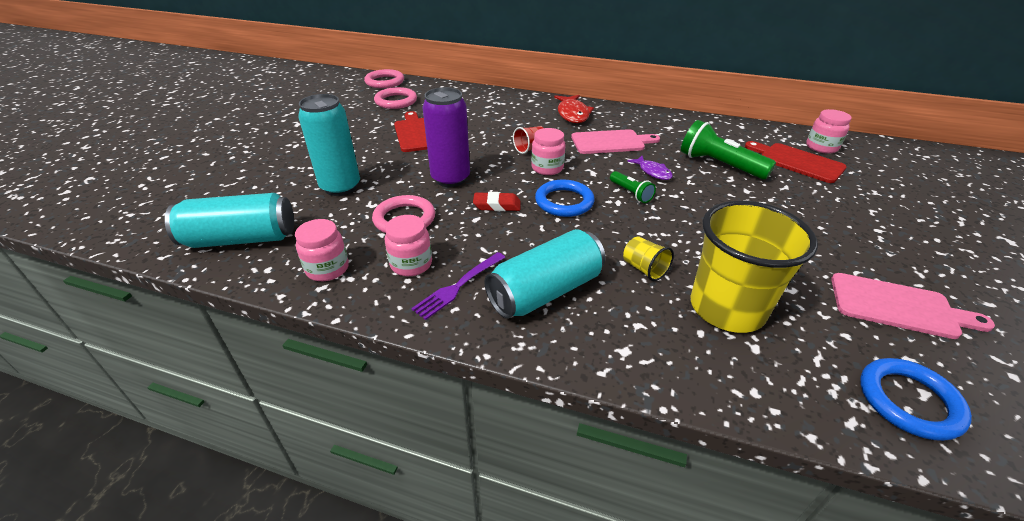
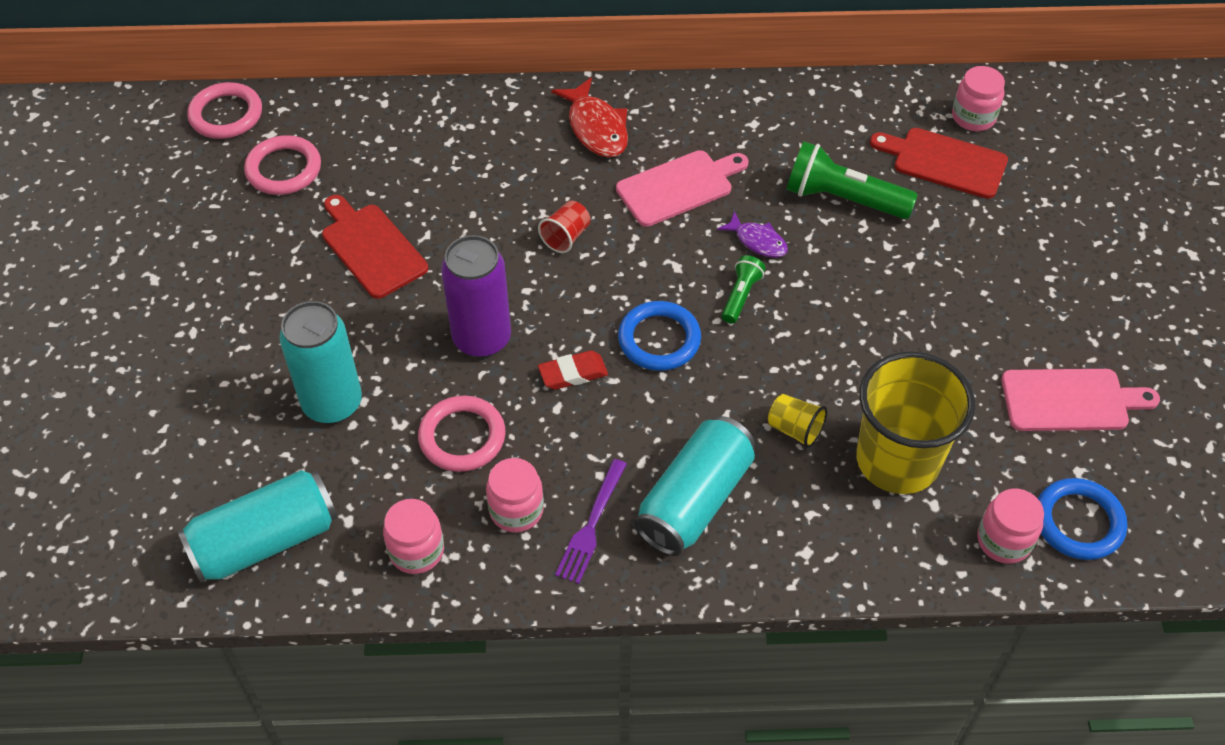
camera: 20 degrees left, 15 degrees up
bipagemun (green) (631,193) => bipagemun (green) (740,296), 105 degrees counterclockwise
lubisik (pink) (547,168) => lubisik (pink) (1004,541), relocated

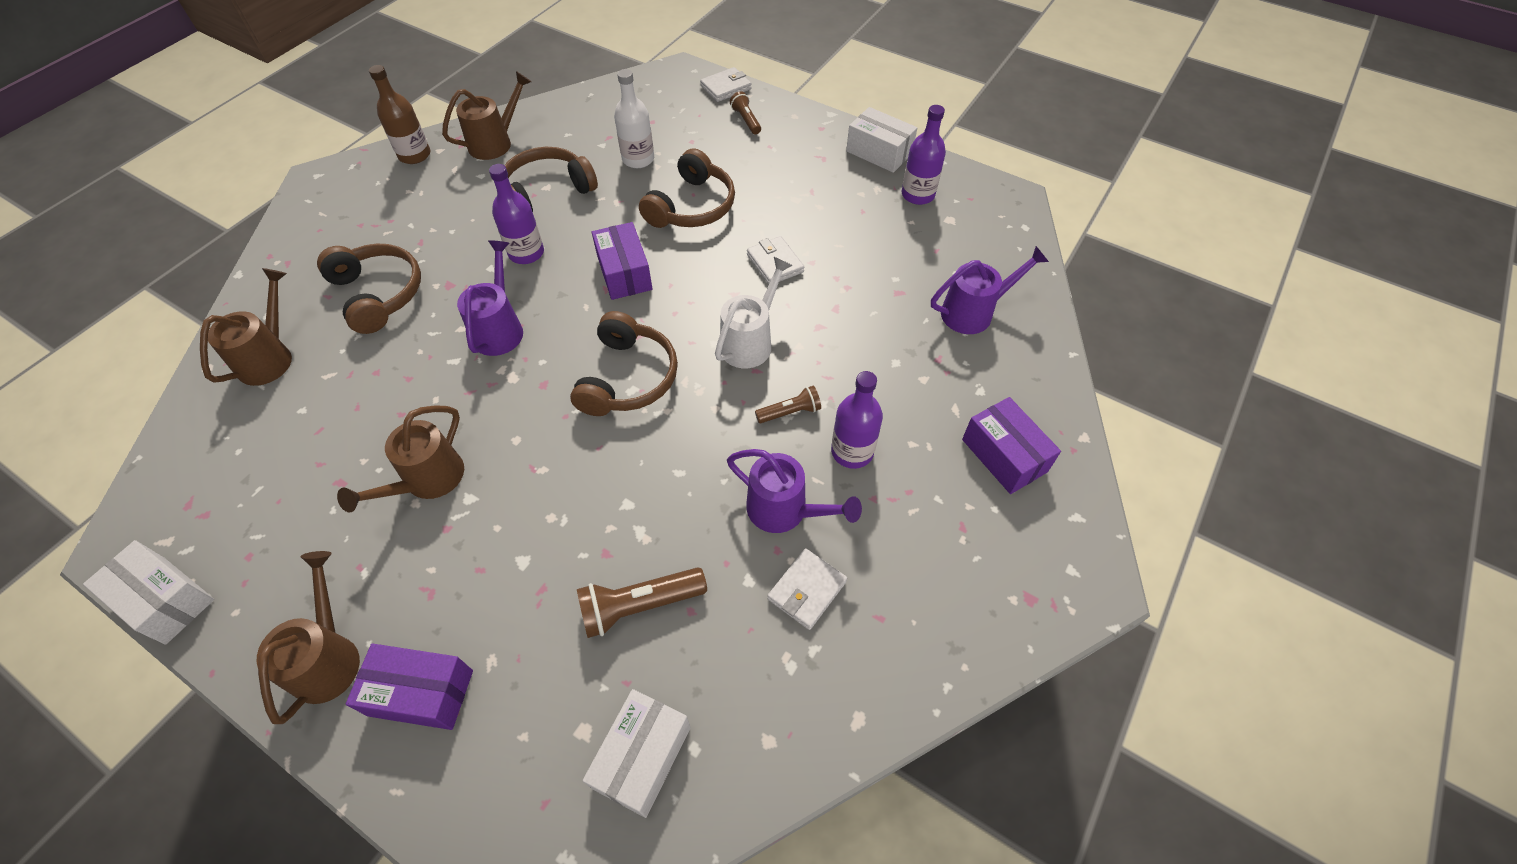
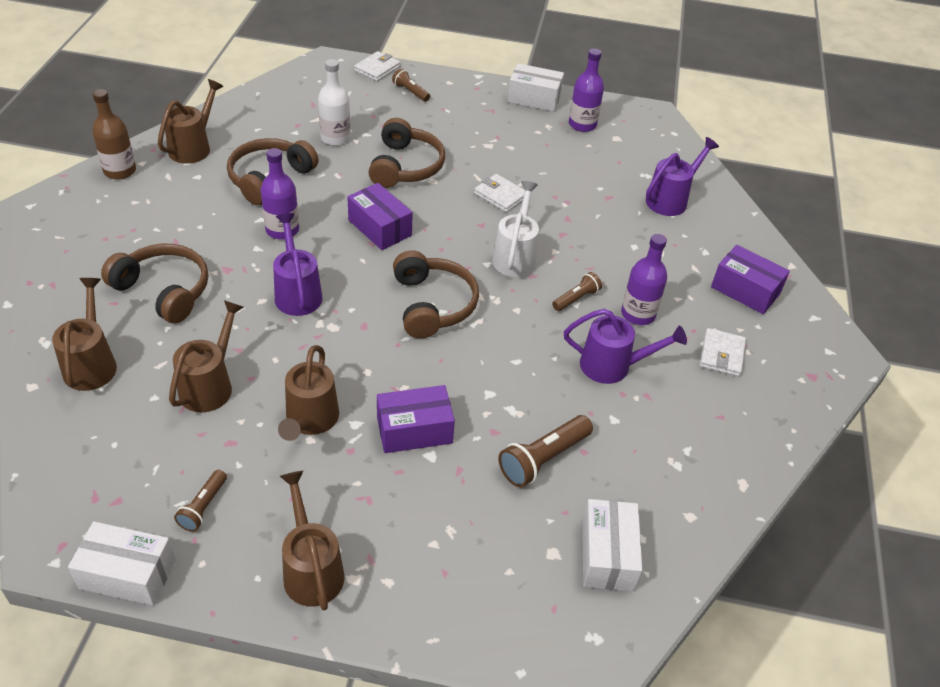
camera: 25 degrees left, 10 degrees down
nothing => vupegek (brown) (210,385)
nothing => bipagemun (brown) (203,507)
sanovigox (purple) (421,693) => sanovigox (purple) (414,430), relocated
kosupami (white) (807,590) => kosupami (white) (721,355), relocated

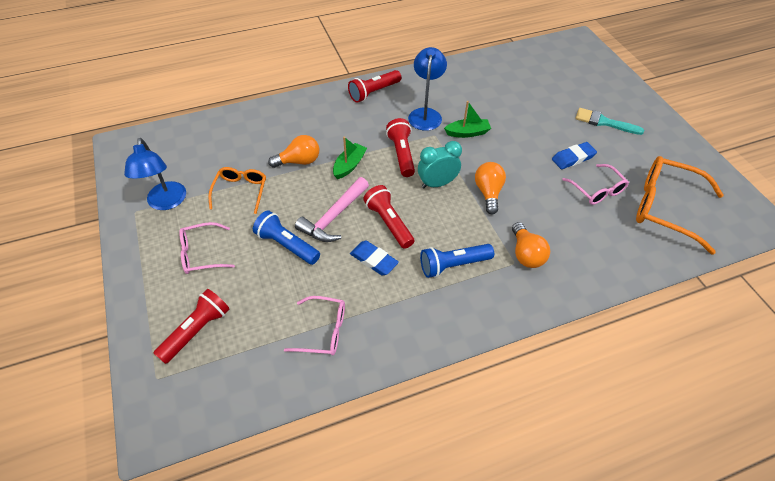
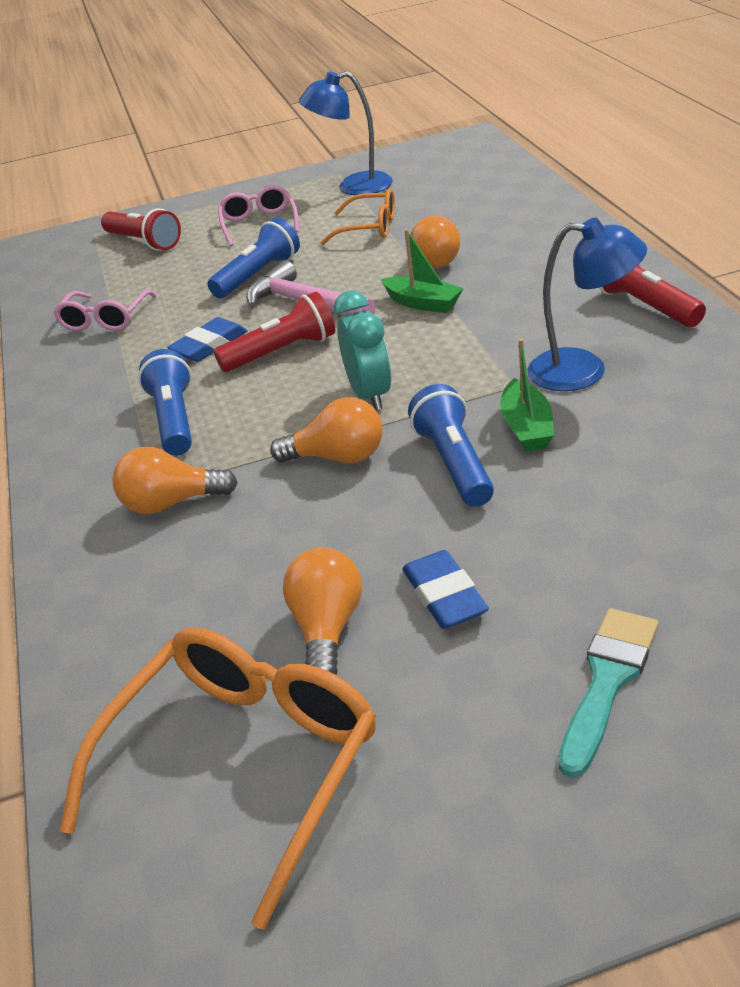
camera: 100 degrees right, 15 degrees down
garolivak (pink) (596,190) => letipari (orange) (327,628)
nothing => bipagemun (blue) (454,463)
bipagemun (red) (401,154) => nothing

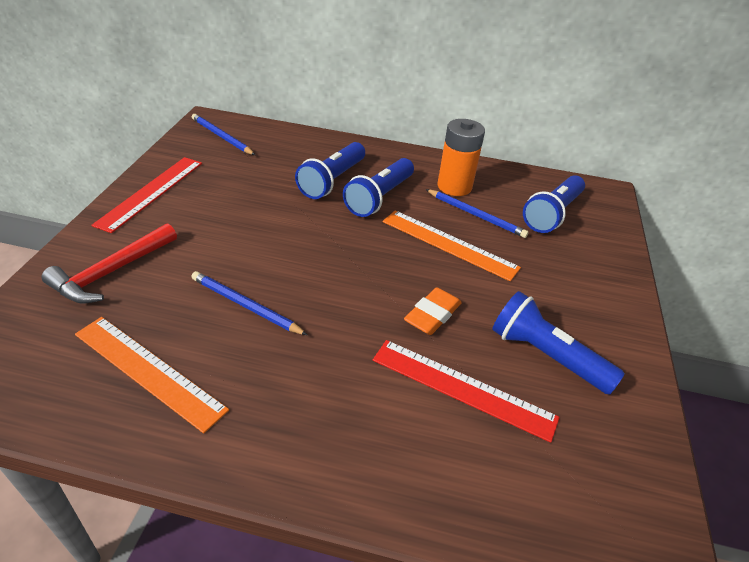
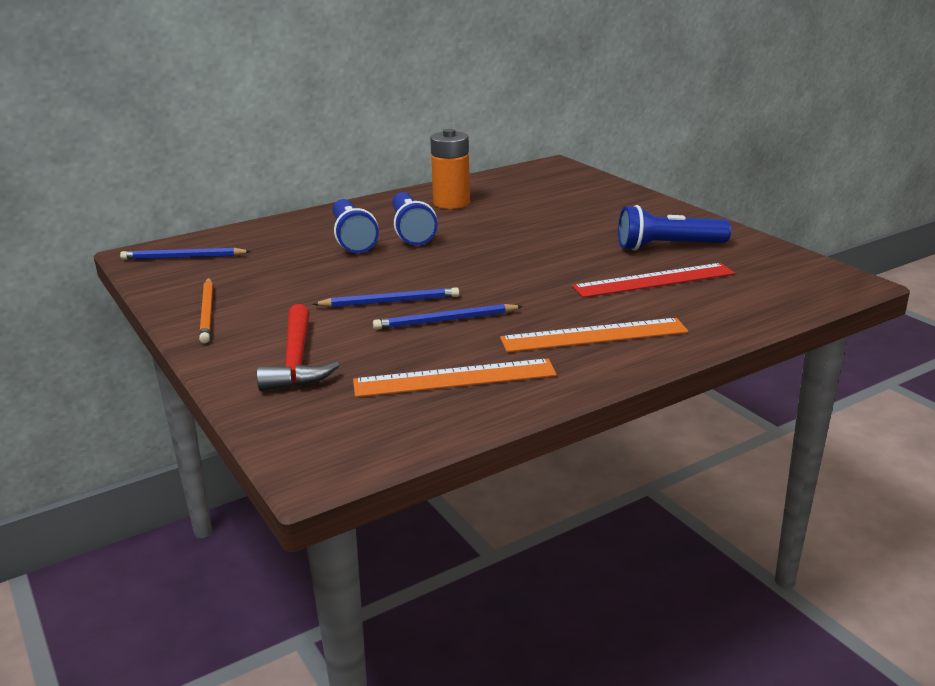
camera: 40 degrees left, 15 degrees down
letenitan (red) (151,192) => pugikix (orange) (207,312)
pugikix (blue) (476,215) => pugikix (blue) (390,302), relocated
letenitan (orange) (449,244) => letenitan (orange) (594,335), relocated
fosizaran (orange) (432,315) => nothing
bipagemun (blue) (552,214) => nothing

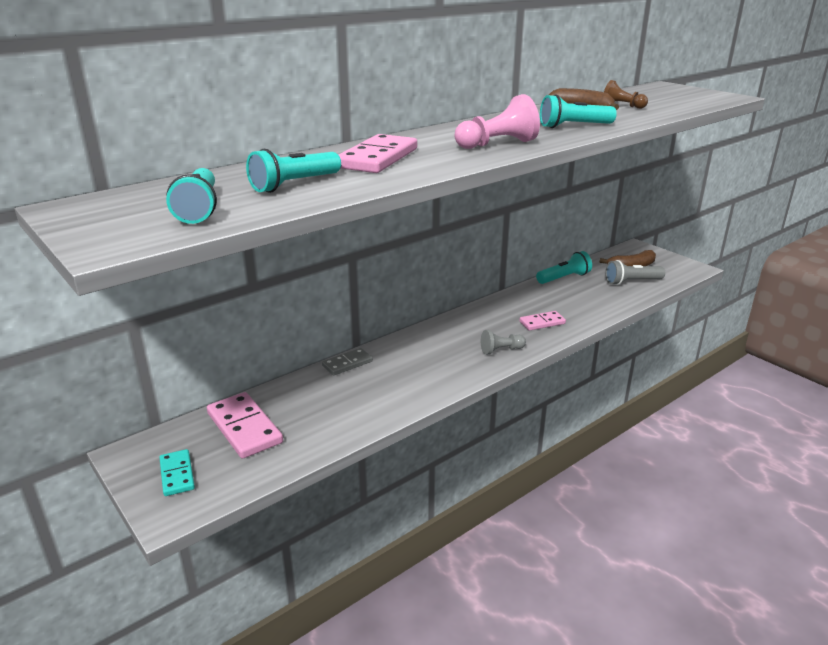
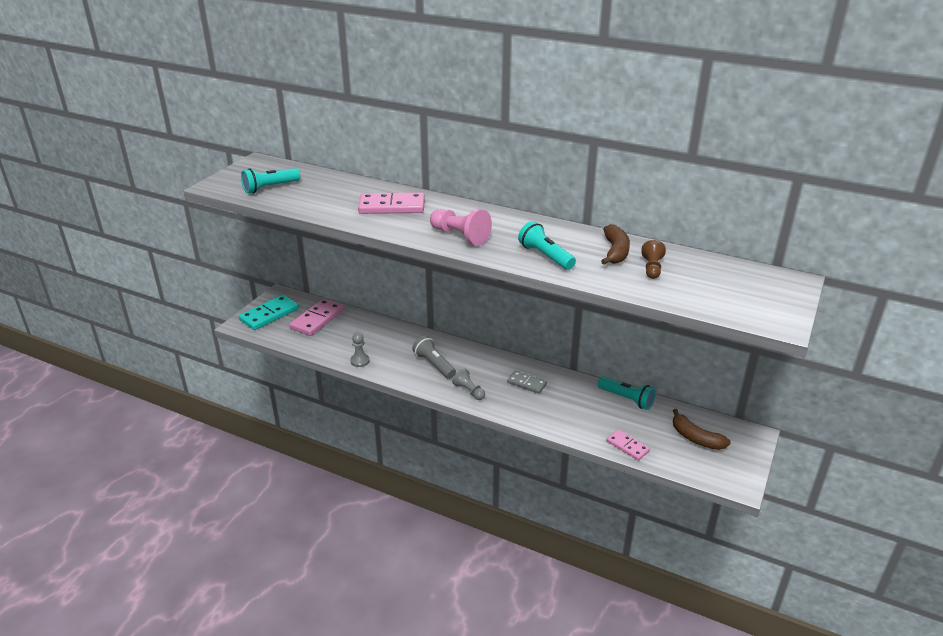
camera: 65 degrees right, 5 degrees up
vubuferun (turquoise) (177,474) => vubuferun (turquoise) (269,315), x1.68
nothing => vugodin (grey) (360,361)
bipagemun (grey) (631,282) => bipagemun (grey) (434,364), relocated
vubuferun (grey) (347,364) => vubuferun (grey) (526,384), relocated
vubuferun (pink) (542,322) => vubuferun (pink) (627,446), relocated
bipagemun (turquoise) (294,184) => nothing

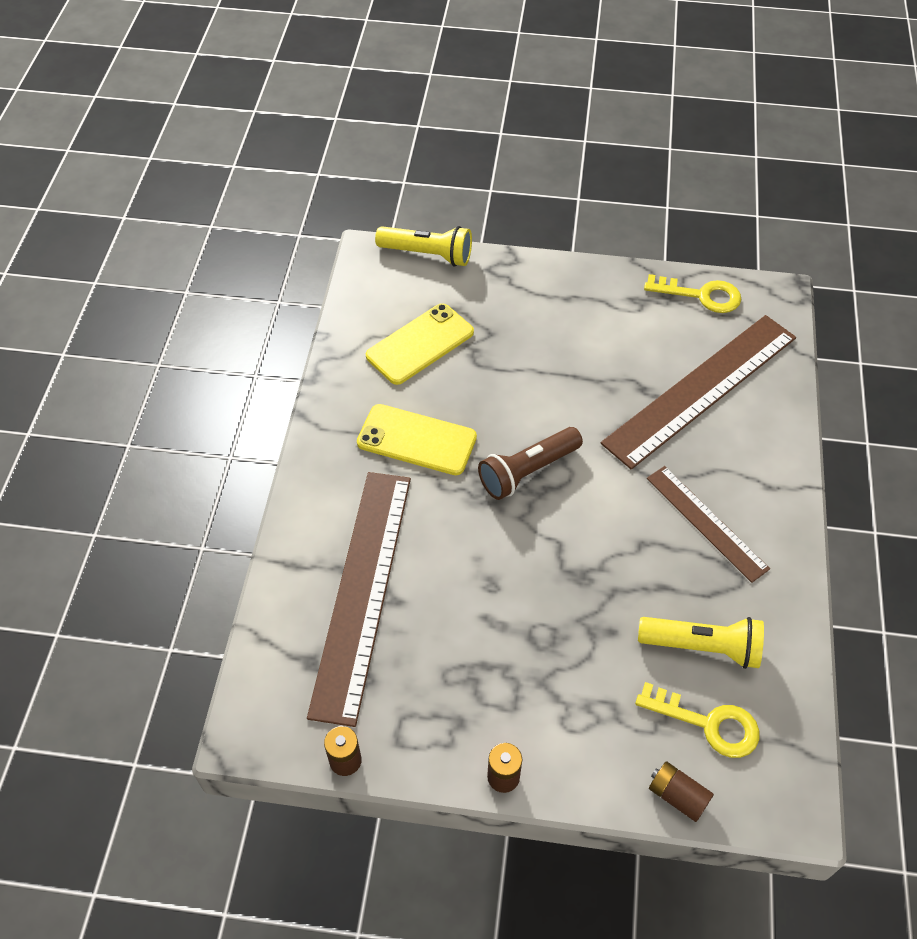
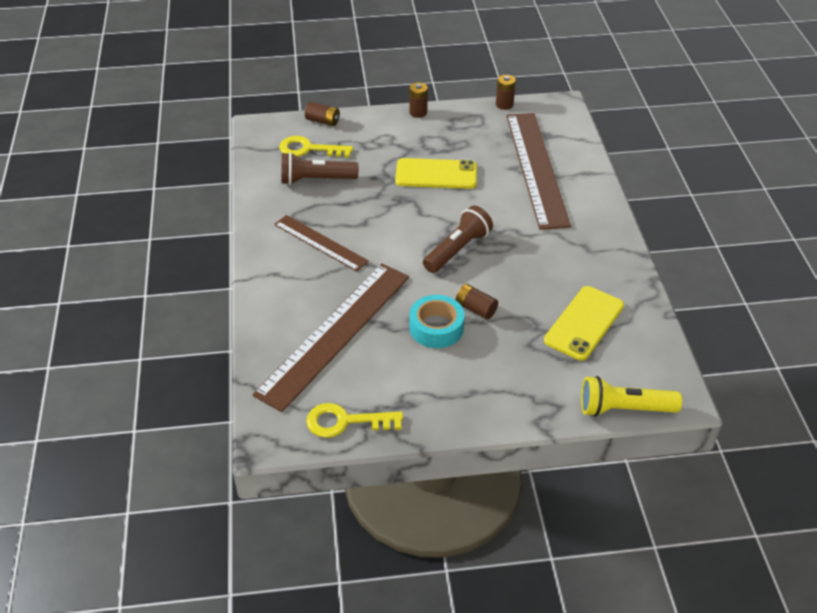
camera: 165 degrees right, 10 degrees down
bipagemun (yellow) (702,647) => bipagemun (brown) (316,180)
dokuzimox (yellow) (417,440) => dokuzimox (yellow) (436,174), relocated
nothing => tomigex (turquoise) (436,327)
nothing => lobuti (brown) (476,308)

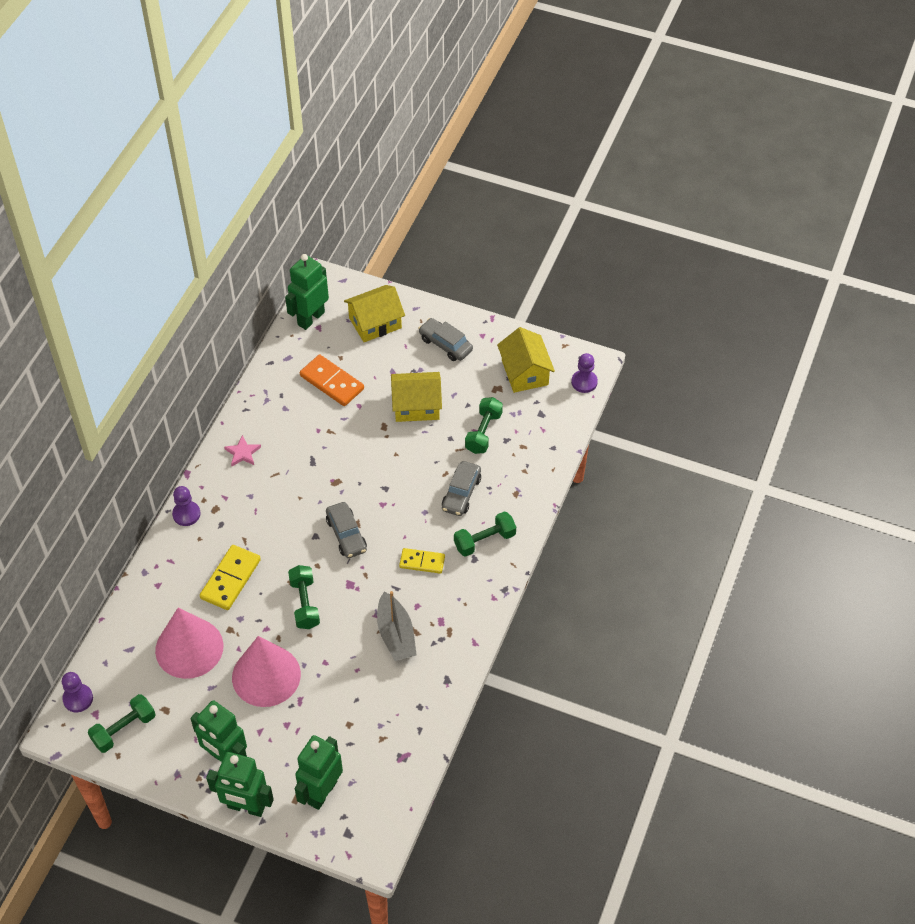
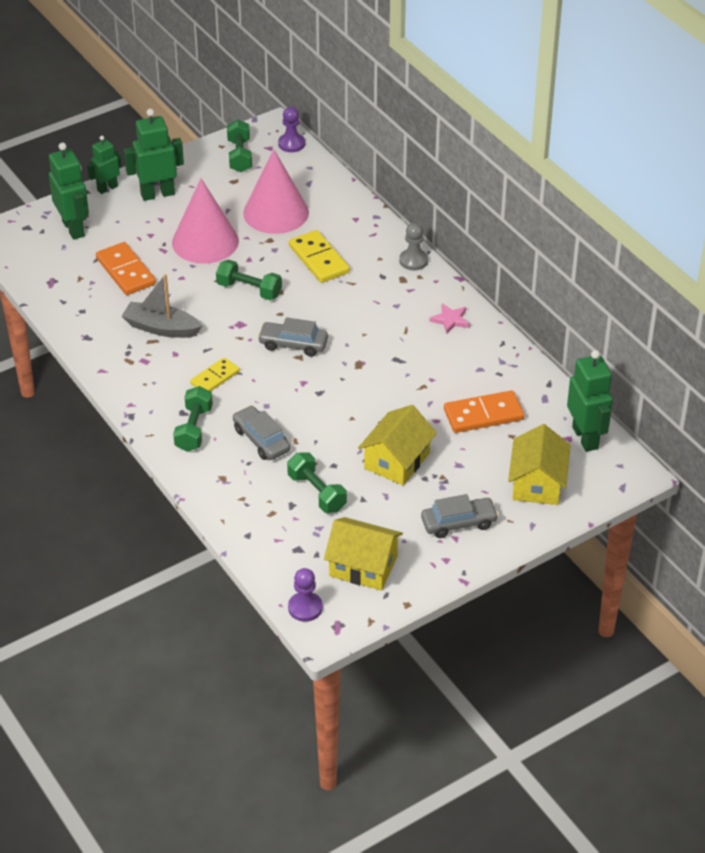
camera: 125 degrees right, 10 degrees down
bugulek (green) (246,807) => bugulek (green) (107,188), x0.63
nothing => vubuferun (orange) (125,271)
vugodin (purple) (186,514) => vugodin (grey) (413,261)

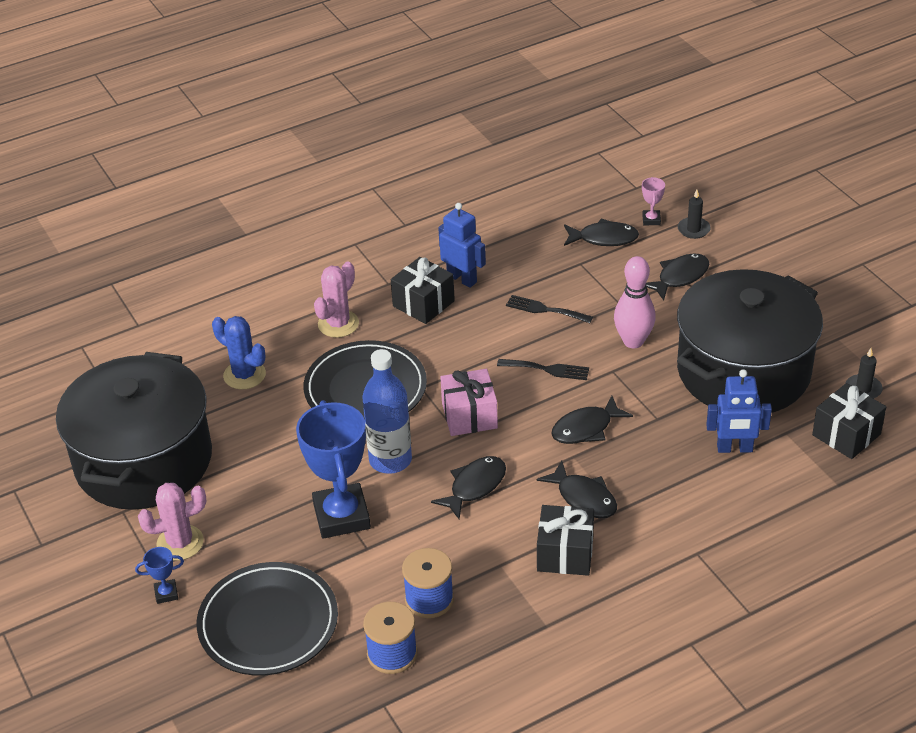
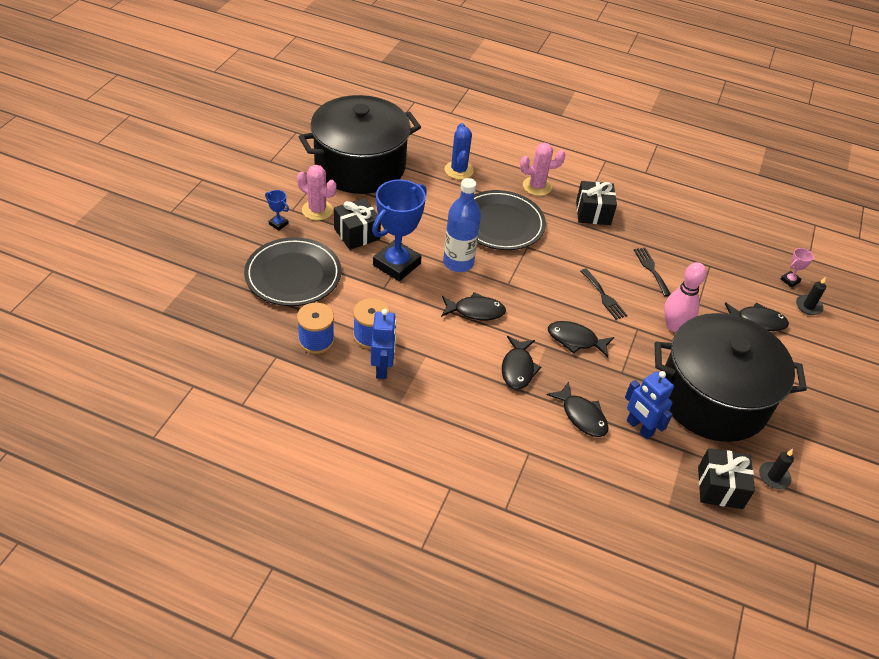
camera: 45 degrees right, 5 degrees up
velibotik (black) (565,553) => velibotik (black) (357,234), relocated
bugulek (blue) (462,279) => bugulek (blue) (382,368), relocated
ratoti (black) (604,238) => ratoti (black) (581,416), relocated
velibotik (pink) (469,416) => nothing

